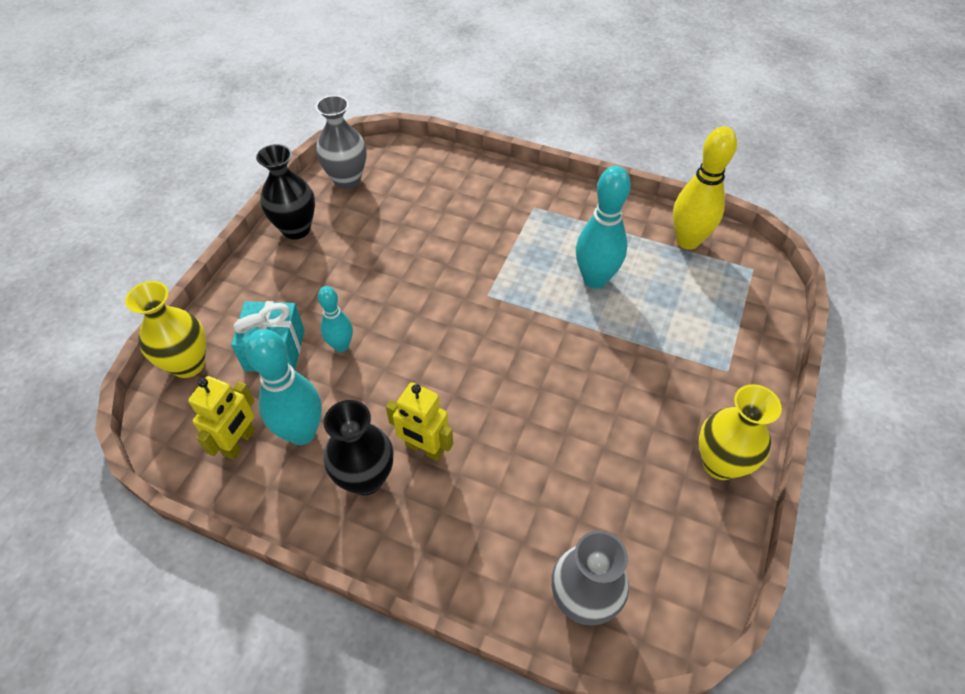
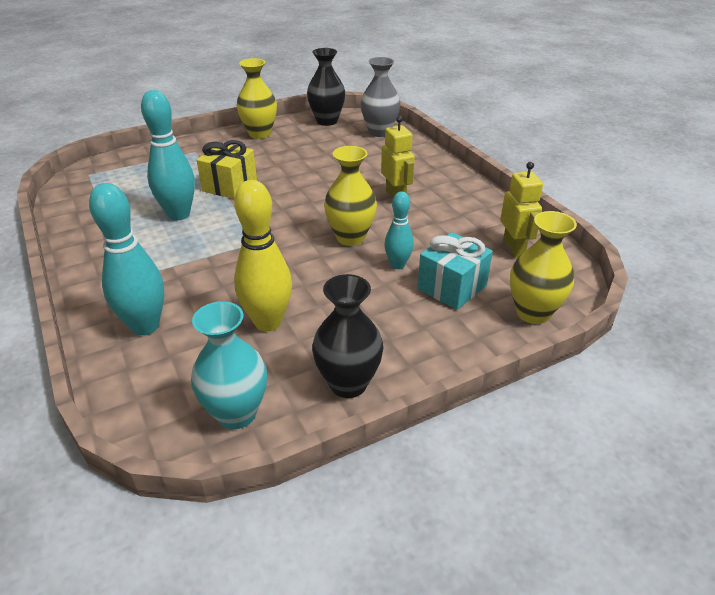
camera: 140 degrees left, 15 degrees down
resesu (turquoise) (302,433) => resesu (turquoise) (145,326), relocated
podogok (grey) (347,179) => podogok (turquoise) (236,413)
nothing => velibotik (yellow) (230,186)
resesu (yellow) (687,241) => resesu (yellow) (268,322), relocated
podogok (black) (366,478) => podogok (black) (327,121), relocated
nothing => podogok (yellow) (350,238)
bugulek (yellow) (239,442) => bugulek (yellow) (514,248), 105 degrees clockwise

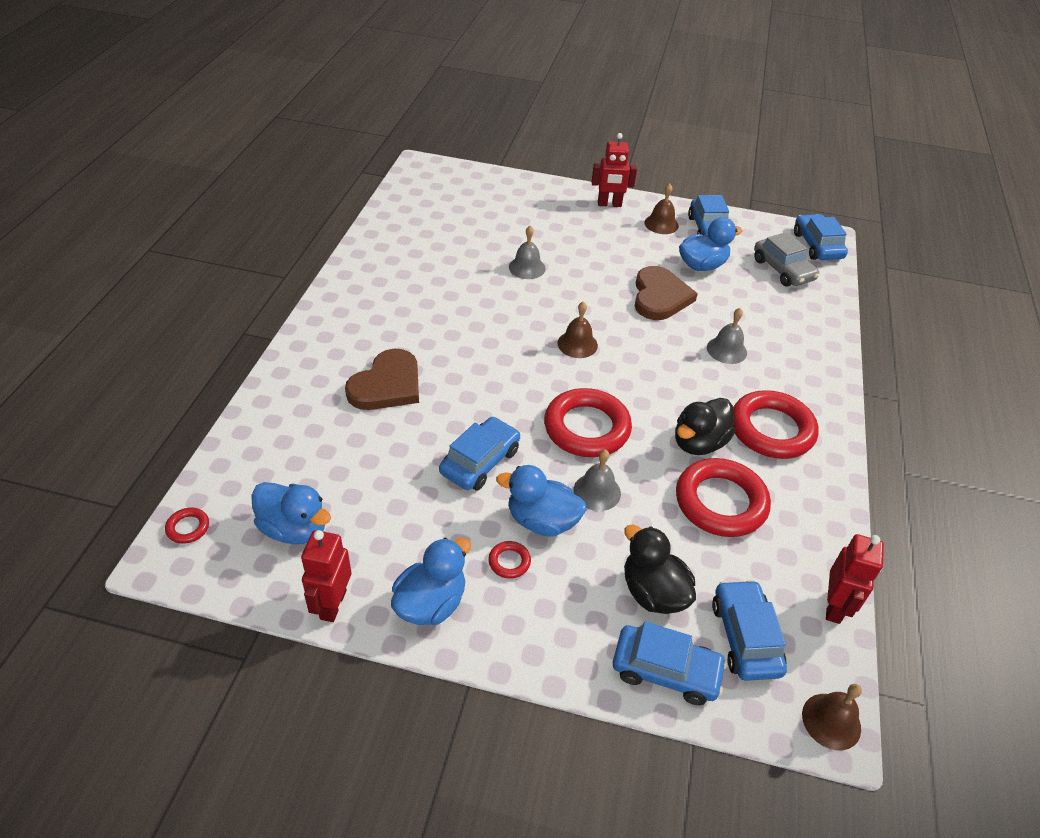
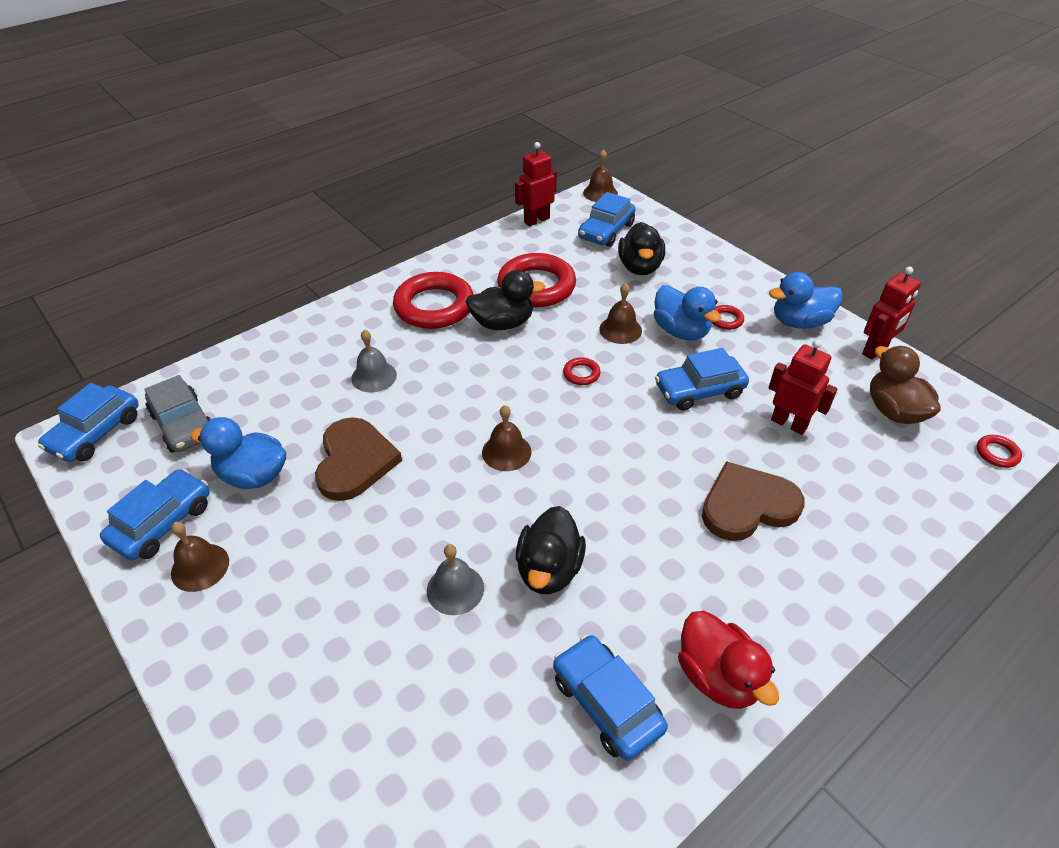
camera: 140 degrees left, 0 degrees up
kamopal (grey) (783,270) => kamopal (grey) (184,424), 135 degrees clockwise
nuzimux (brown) (660,297) => nuzimux (brown) (354,461), 135 degrees clockwise
nothing => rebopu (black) (549,570)
kamopal (blue) (665,670) => kamopal (blue) (606,703), relocated
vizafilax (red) (586,428) => vizafilax (red) (581,374), x0.42
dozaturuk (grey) (597,491) => dozaturuk (brown) (620,329)
nothing => rebopu (red) (718,677)
bugulek (red) (609,204) => bugulek (red) (789,423), relocated
rebopu (blue) (294,529) => rebopu (brown) (894,411)

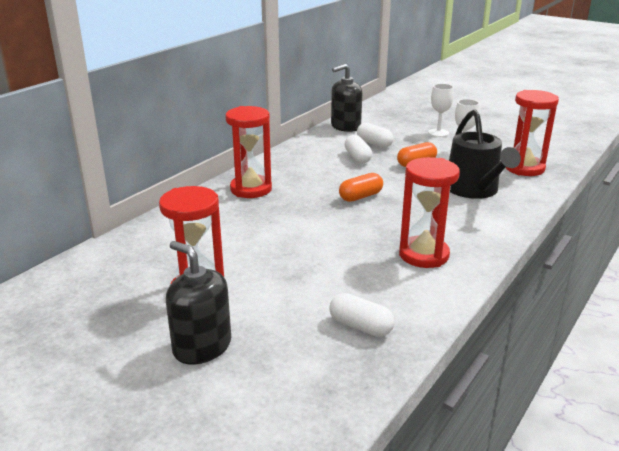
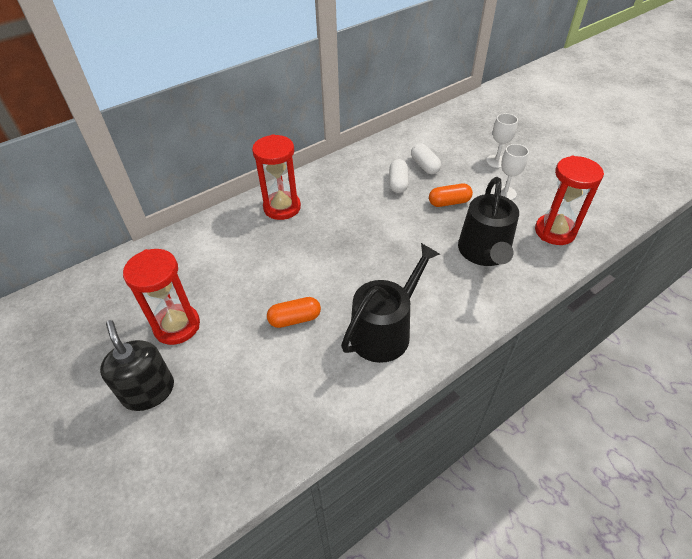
camera: 20 degrees right, 20 degrees up
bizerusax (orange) (360,196) => bizerusax (orange) (295,319), relocated
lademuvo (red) (423,255) => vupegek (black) (385,330)
bizerusax (white) (360,326) => nothing
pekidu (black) (345,126) => nothing

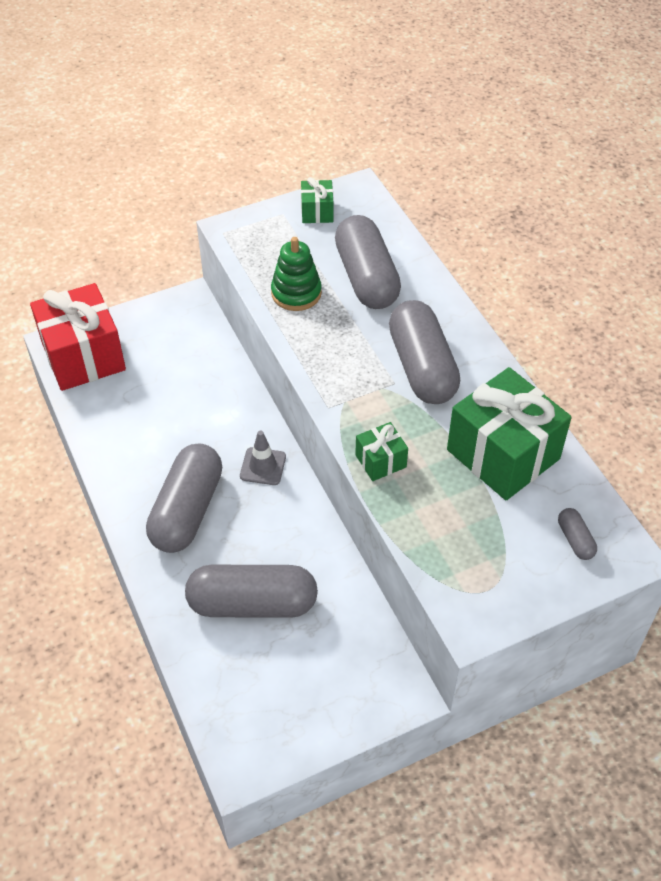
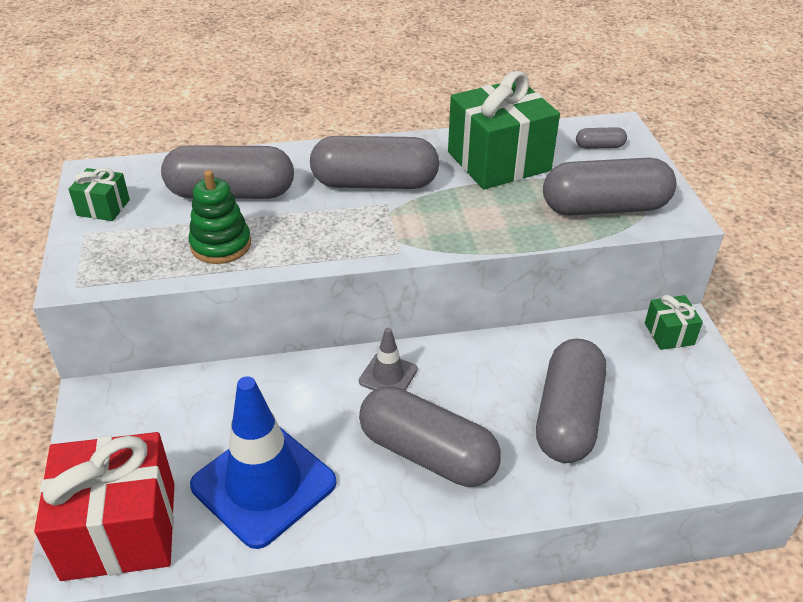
camera: 75 degrees left, 10 degrees down
nothing => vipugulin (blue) (263,484)
nothing => bizerusax (grey) (604,207)
velibotik (green) (380,461) => velibotik (green) (669,334), relocated

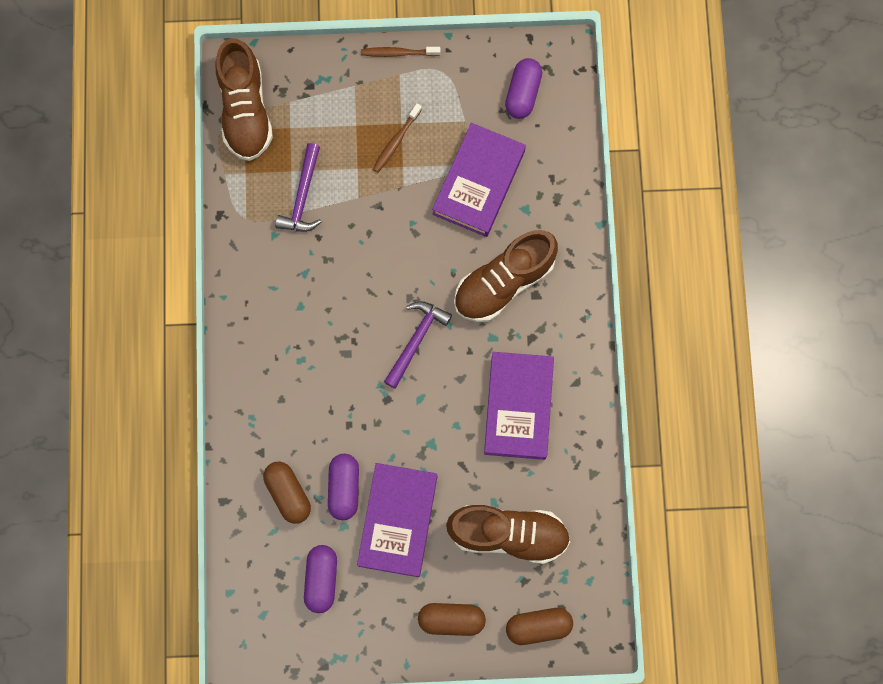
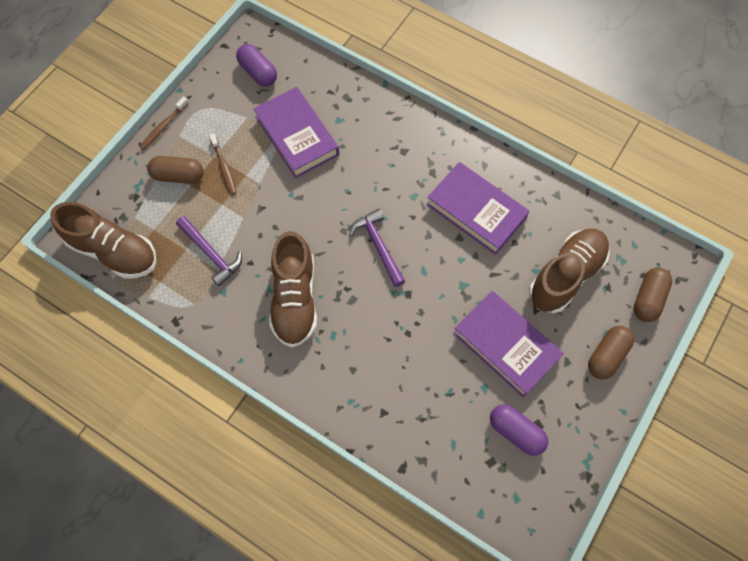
camera: 55 degrees left, 10 degrees down
bizerusax (brown) (288,493) => bizerusax (brown) (178,176), relocated
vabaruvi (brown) (503,282) => vabaruvi (brown) (294,299), relocated
bizerusax (purple) (344,488) => nothing

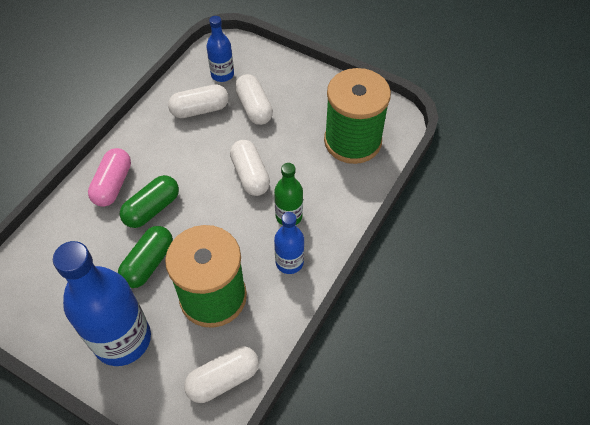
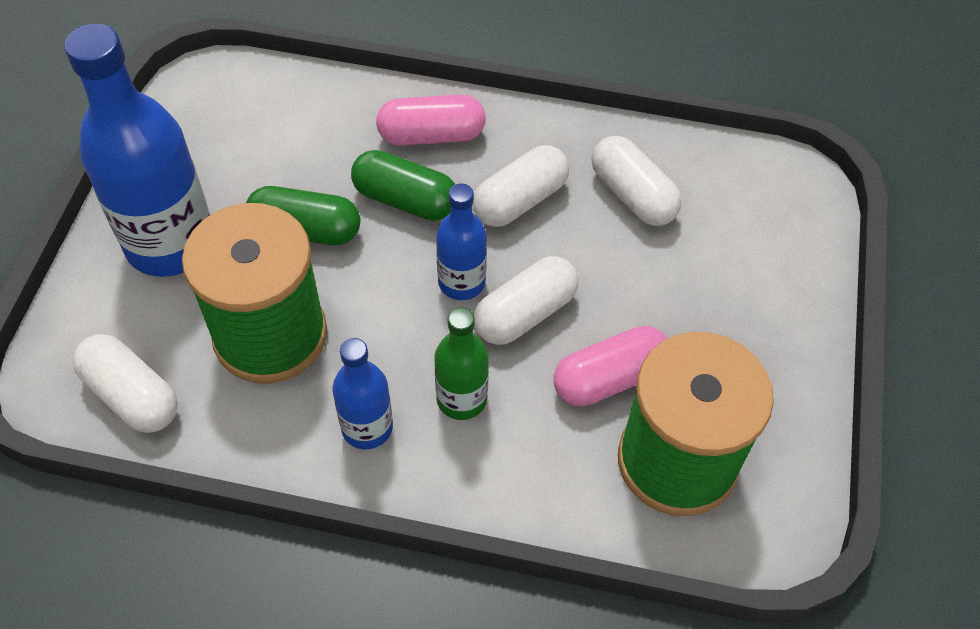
camera: 70 degrees right, 0 degrees up
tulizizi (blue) (222,74) => tulizizi (blue) (461,282), relocated
bizerusax (white) (254,107) => bizerusax (white) (520,200), relocated
nothing => bizerusax (pink) (609,379)

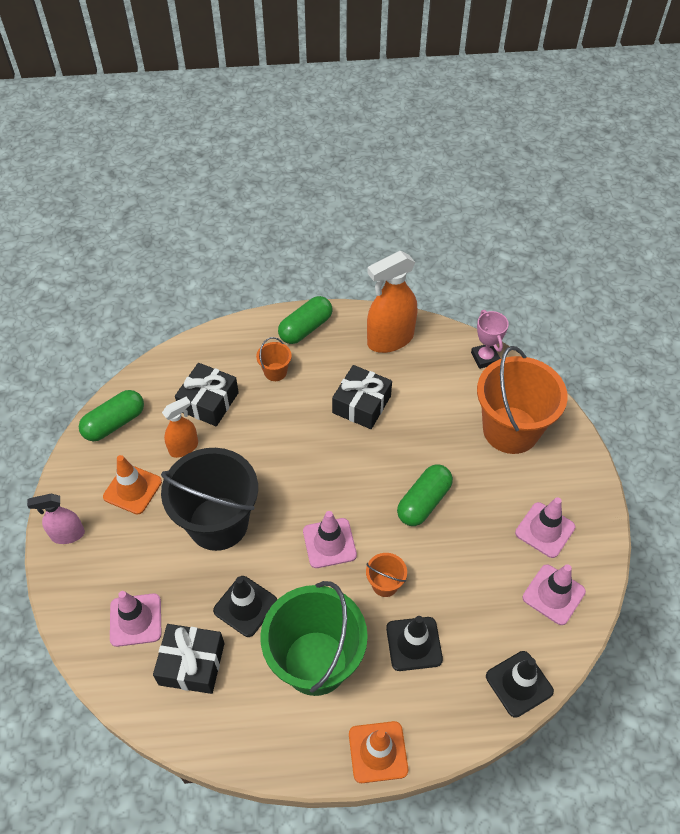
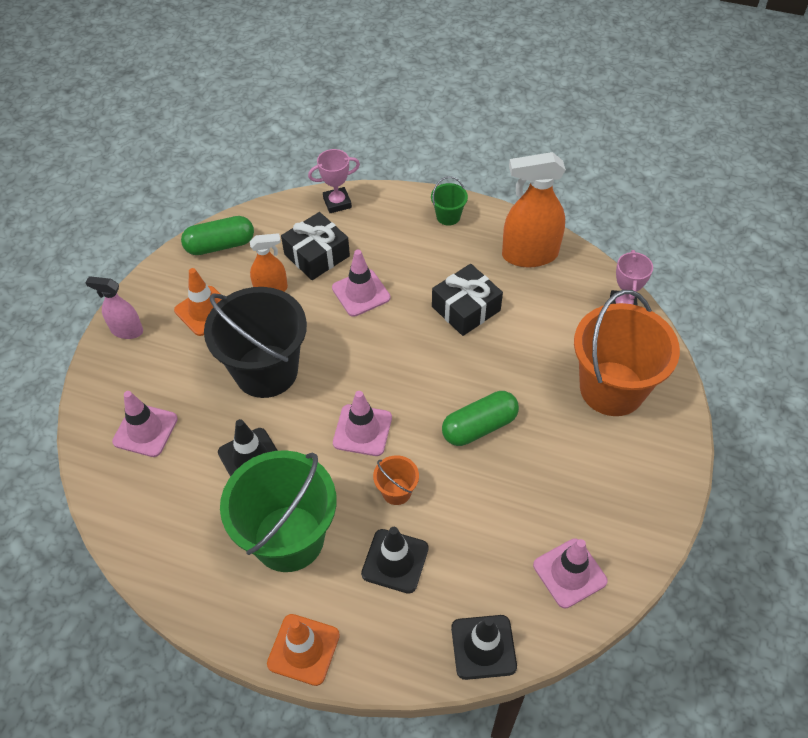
camera: 25 degrees right, 0 degrees up
nothing => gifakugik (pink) (337,203)
vipugulin (pink) (545,530) => vipugulin (pink) (361,293), relocated
bizerusax (green) (306,328) => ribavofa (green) (448,216)
velibotik (black) (191,664) => nothing
ribavofa (orange) (275,372) => nothing

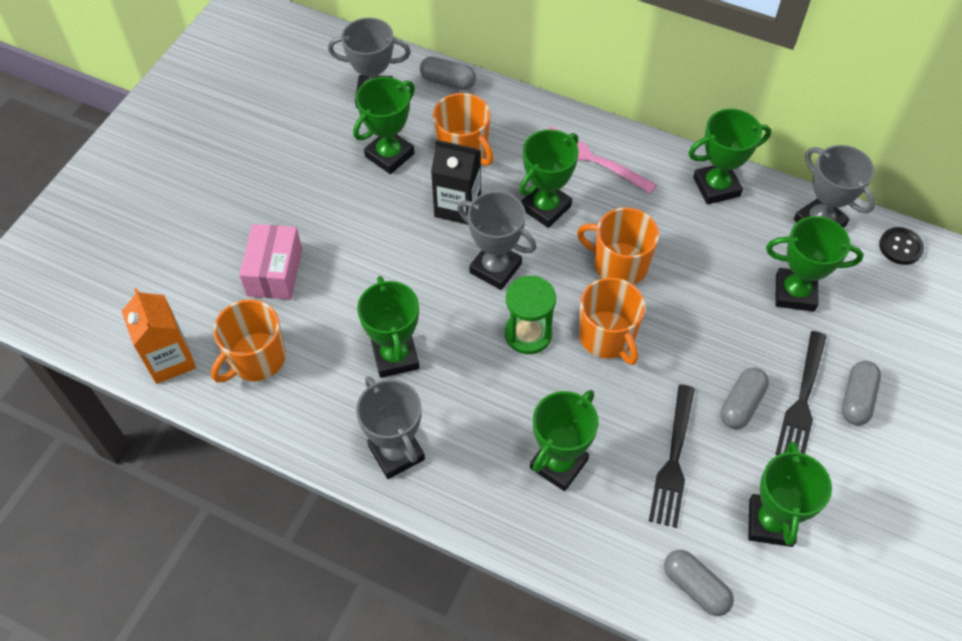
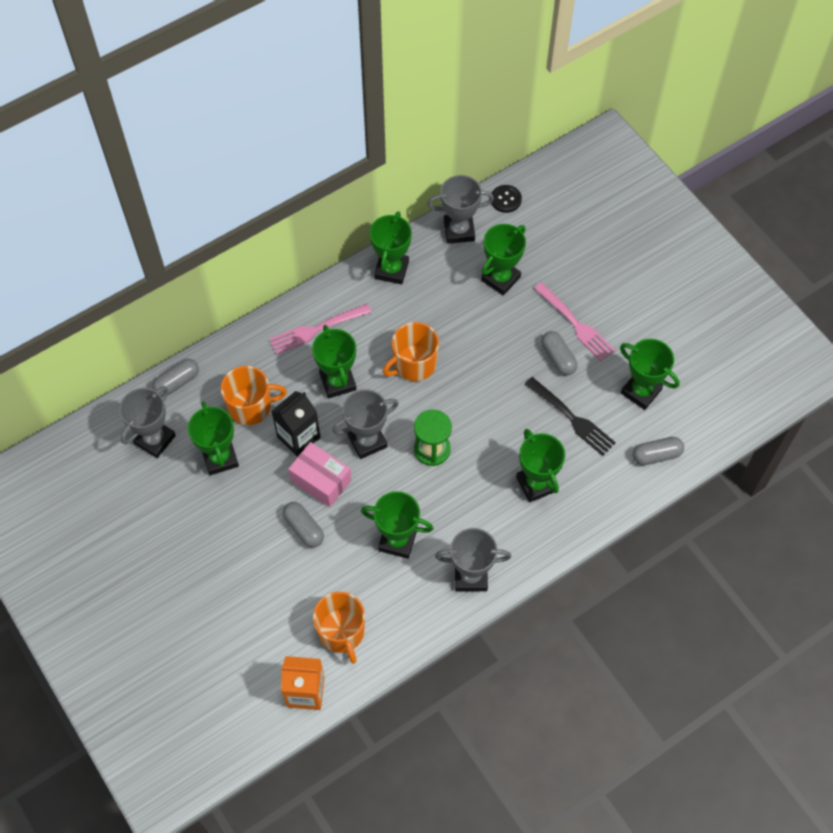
camera: 60 degrees left, 5 degrees up
bizerusax (grey) (857,399) => bizerusax (grey) (304,528), relocated
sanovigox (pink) (275,272) => sanovigox (pink) (321,480), relocated
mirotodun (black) (802,400) => mirotodun (pink) (575,324)
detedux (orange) (607,337) => nothing

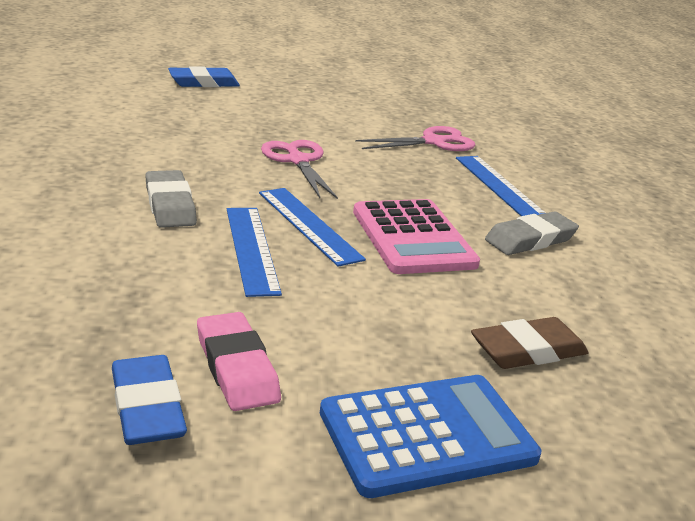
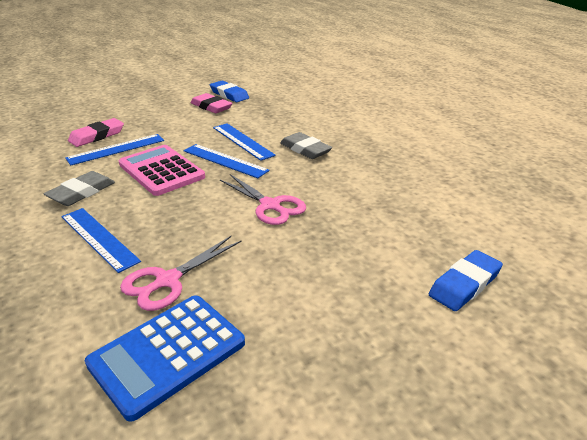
camera: 160 degrees right, 5 degrees up
nothing => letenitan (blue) (116,149)
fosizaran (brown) (528,350) => fosizaran (pink) (97,136)
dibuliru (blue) (427,435) => dibuliru (blue) (167,353), relocated

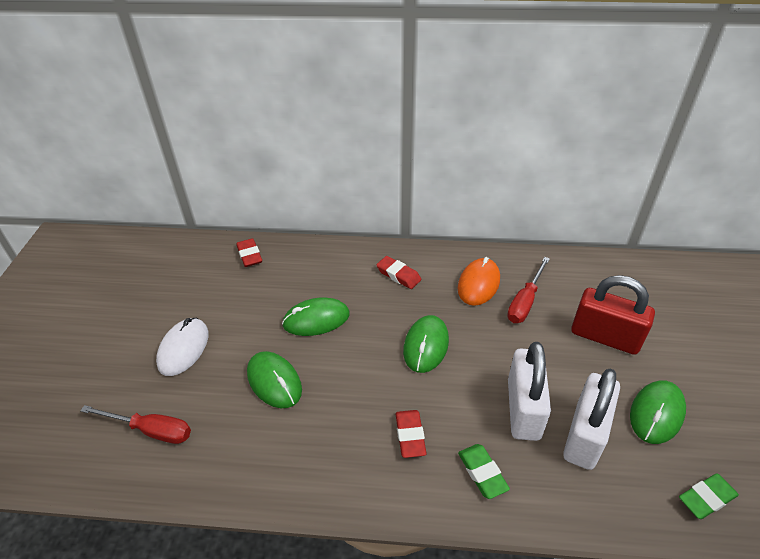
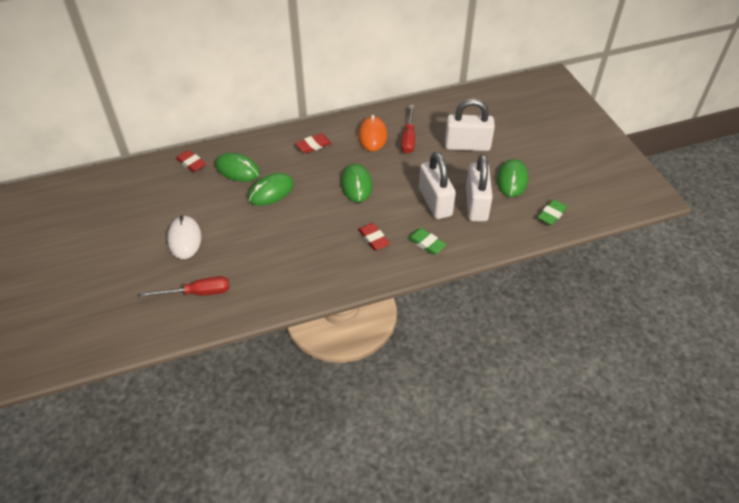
camera: 25 degrees left, 5 degrees up
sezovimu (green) (274,381) => sezovimu (green) (237,170), relocated
fosizaran (red) (398,275) => fosizaran (red) (313,145), 45 degrees counterclockwise
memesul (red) (605,337) => memesul (white) (467,145)

